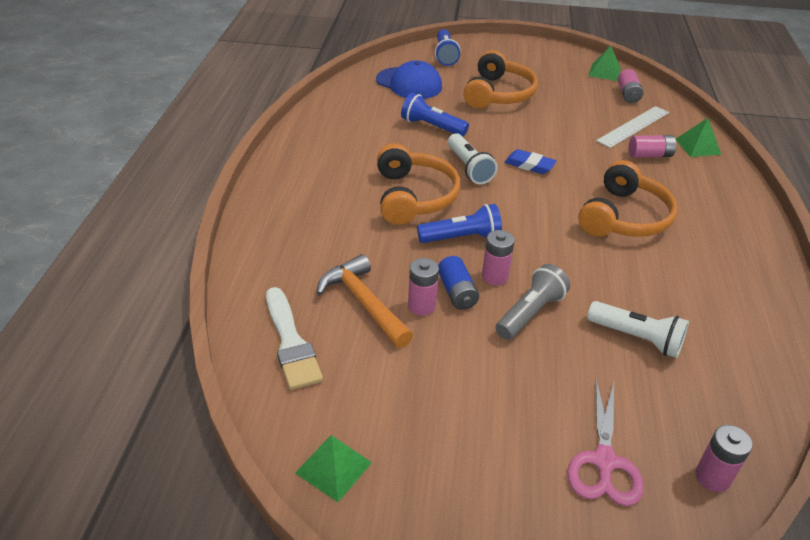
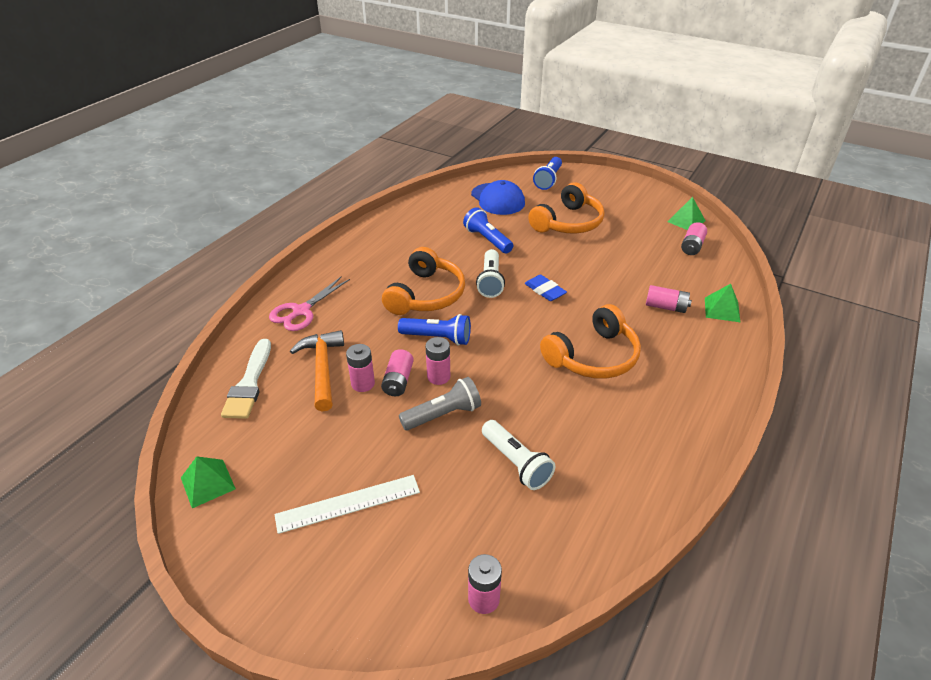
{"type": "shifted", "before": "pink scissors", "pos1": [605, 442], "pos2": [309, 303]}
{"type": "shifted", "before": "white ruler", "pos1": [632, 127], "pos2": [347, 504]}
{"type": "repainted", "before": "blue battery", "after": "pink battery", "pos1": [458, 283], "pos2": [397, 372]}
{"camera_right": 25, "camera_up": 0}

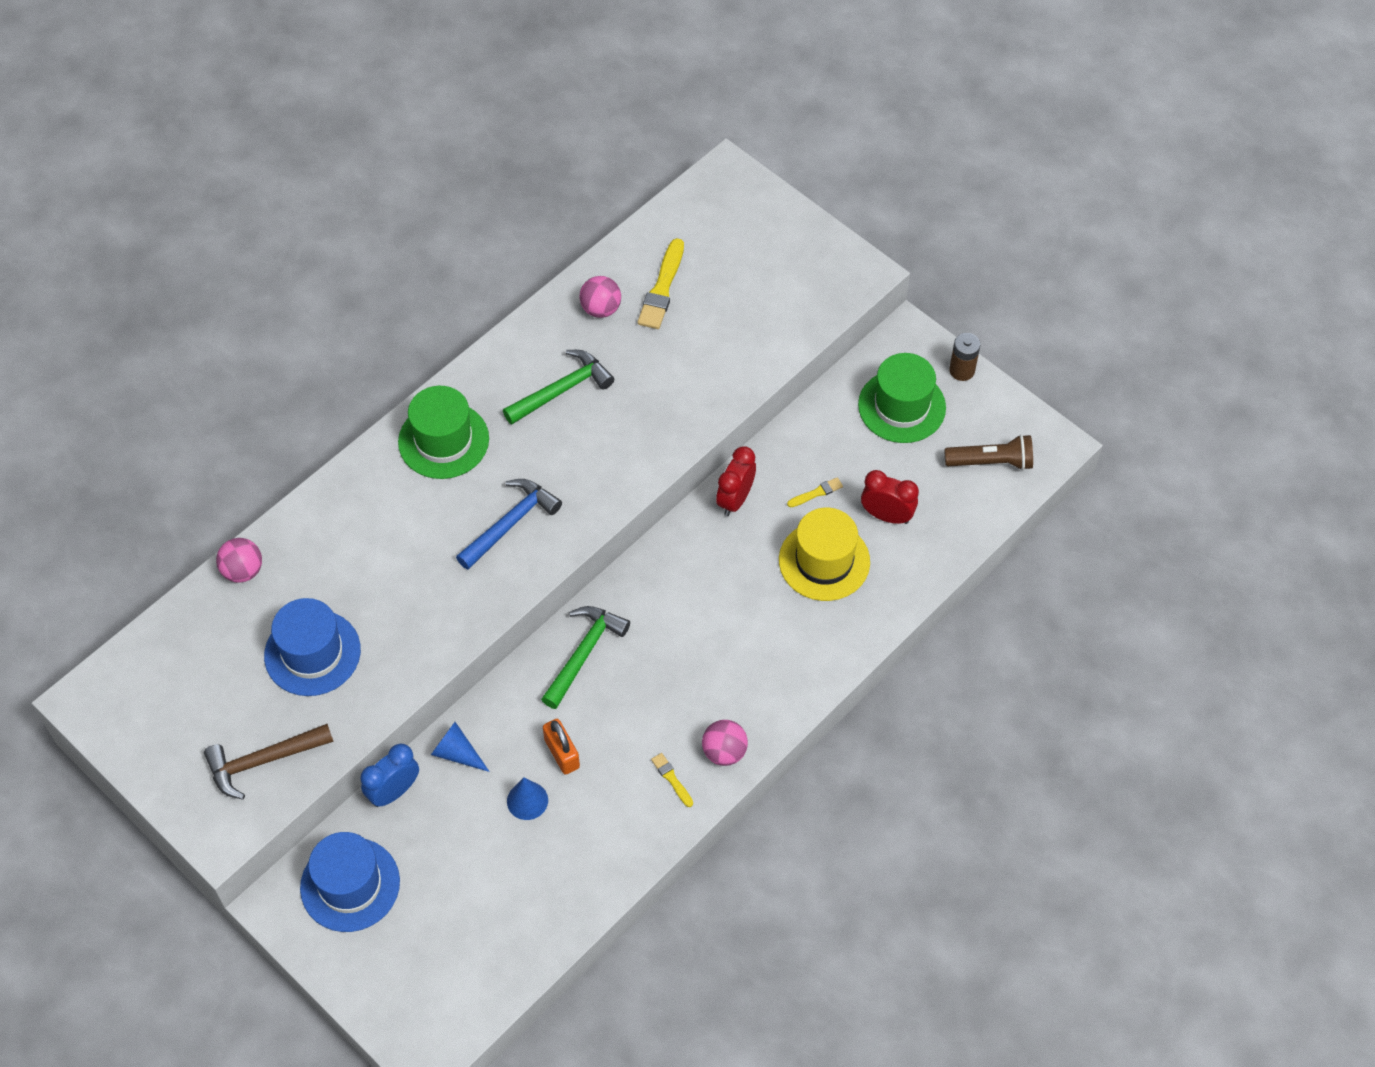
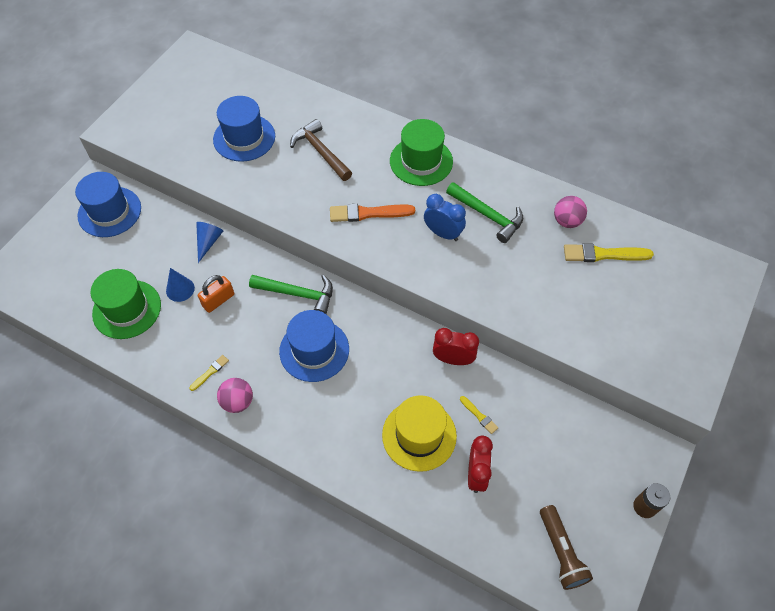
{"type": "gone", "before": "pink ball", "pos1": [239, 560]}
{"type": "new", "after": "blue hat", "pos2": [314, 346]}
{"type": "shifted", "before": "brown hammer", "pos1": [269, 761], "pos2": [321, 150]}
{"type": "shifted", "before": "blue clock", "pos1": [389, 775], "pos2": [445, 217]}
{"type": "shifted", "before": "green hat", "pos1": [902, 398], "pos2": [125, 304]}
{"type": "swapped", "before": "blue hammer", "after": "orange brush", "pos1": [509, 524], "pos2": [372, 213]}
{"camera_right": 75, "camera_up": 0}

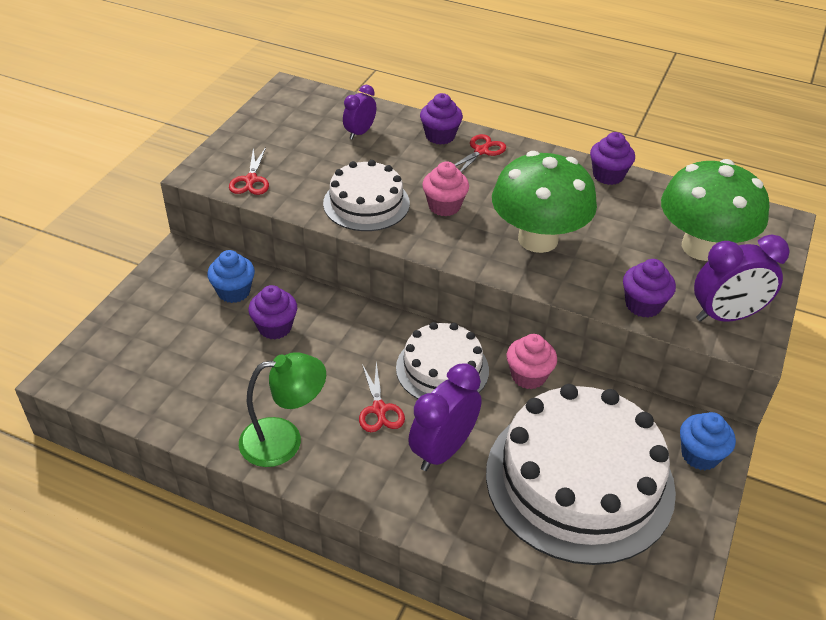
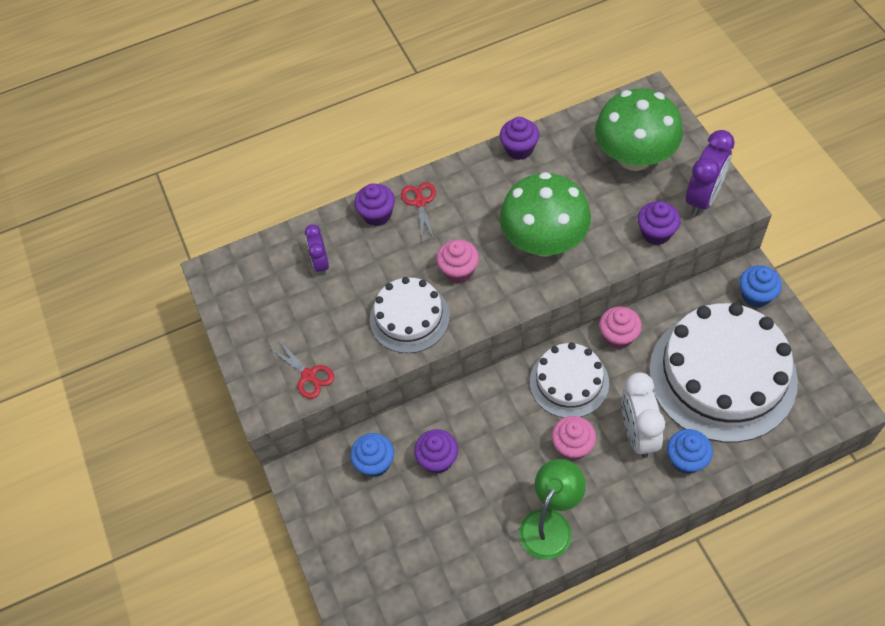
{"type": "new", "after": "blue cupcake", "pos2": [690, 451]}
{"type": "swapped", "before": "red scissors", "after": "pink cupcake", "pos1": [382, 397], "pos2": [574, 438]}
{"type": "repainted", "before": "purple clock", "after": "white clock", "pos1": [445, 417], "pos2": [643, 415]}
{"camera_right": -40, "camera_up": 15}

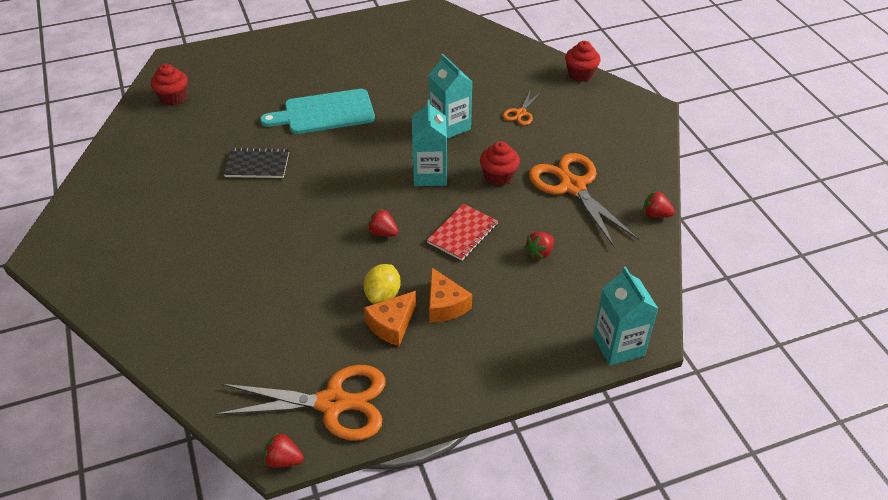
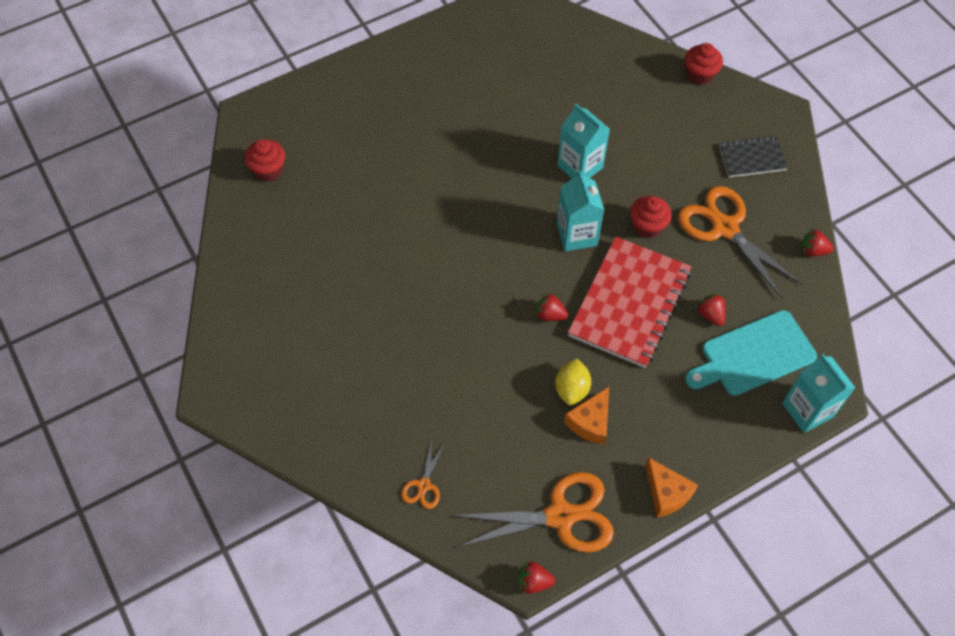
{"type": "shifted", "before": "black notebook", "pos1": [256, 162], "pos2": [753, 156]}
{"type": "shifted", "before": "turquoise cutting board", "pos1": [317, 111], "pos2": [751, 353]}
{"type": "shifted", "before": "orange cheese", "pos1": [450, 295], "pos2": [671, 487]}
{"type": "shifted", "before": "orange scissors", "pos1": [522, 108], "pos2": [423, 473]}
{"type": "rotated", "before": "red strawberry", "pos1": [539, 245], "pos2": [711, 309], "turn": 120}
{"type": "scaled", "before": "red notebook", "pos1": [462, 232], "pos2": [629, 302], "scale": 1.91}
{"camera_right": -10, "camera_up": 15}

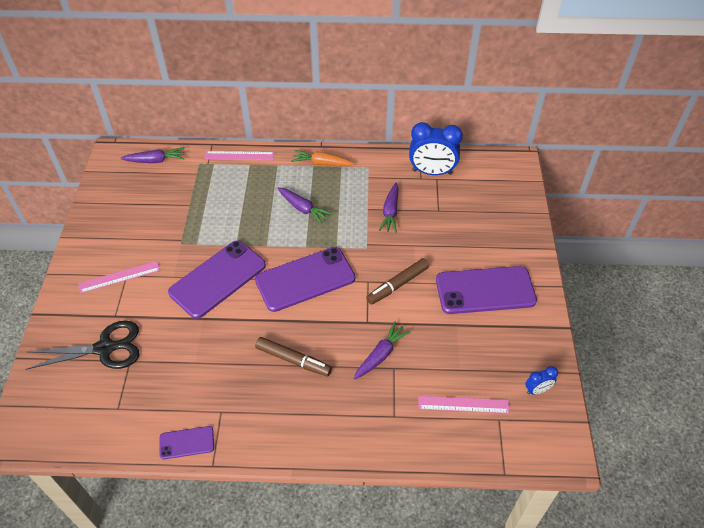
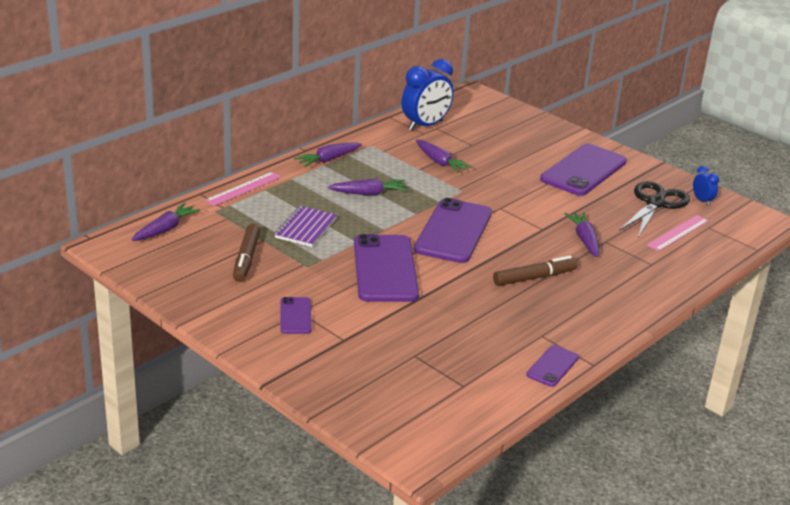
{"type": "new", "after": "purple notebook", "pos2": [305, 226]}
{"type": "shifted", "before": "black scissors", "pos1": [82, 345], "pos2": [654, 209]}
{"type": "shifted", "before": "brown marker", "pos1": [397, 281], "pos2": [246, 253]}
{"type": "swapped", "before": "pink ruler", "after": "purple phone", "pos1": [119, 277], "pos2": [296, 315]}
{"type": "repainted", "before": "orange carrot", "after": "purple carrot", "pos1": [323, 158], "pos2": [328, 154]}
{"type": "rotated", "before": "blue clock", "pos1": [541, 380], "pos2": [706, 186], "turn": -45}
{"camera_right": -50, "camera_up": -20}

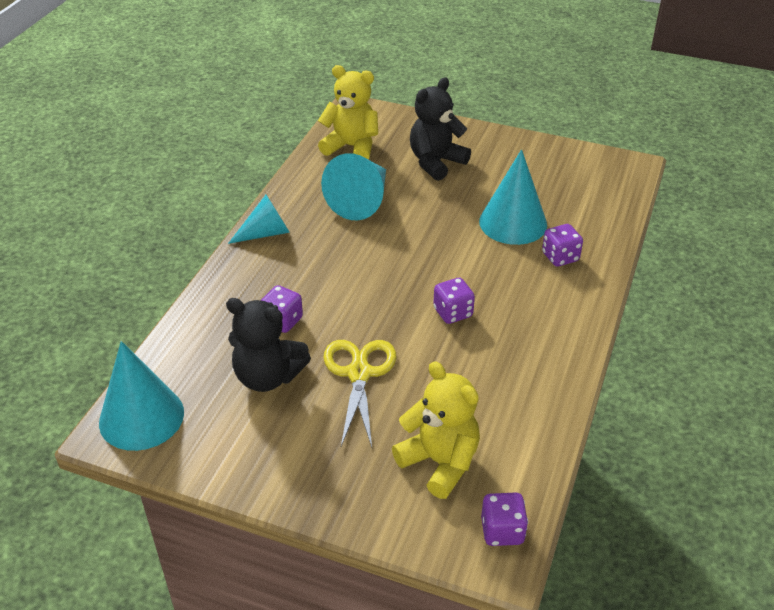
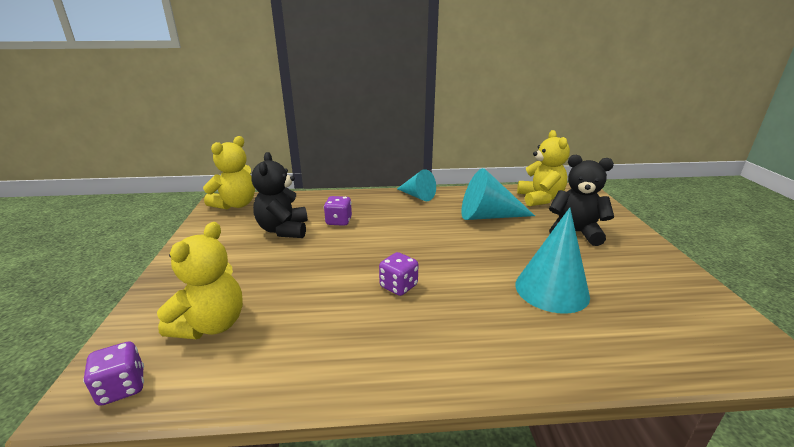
{"type": "gone", "before": "yellow scissors", "pos1": [359, 393]}
{"type": "gone", "before": "purple dice", "pos1": [562, 245]}
{"type": "swapped", "before": "turquoise cone", "after": "yellow teddy bear", "pos1": [141, 396], "pos2": [229, 173]}
{"camera_right": 65, "camera_up": -15}

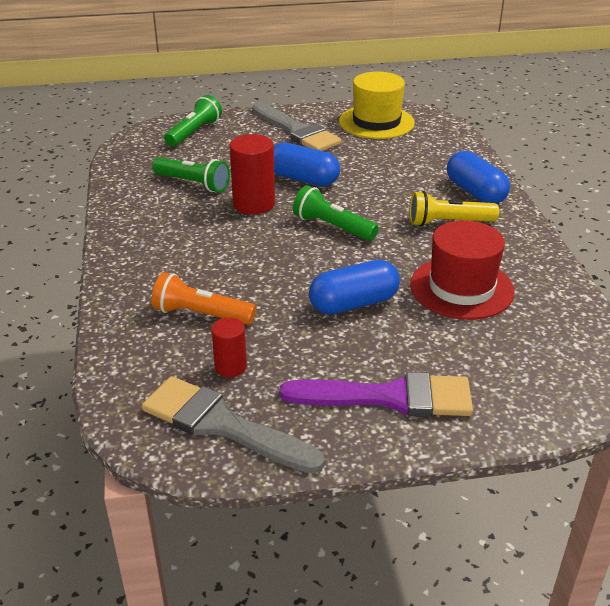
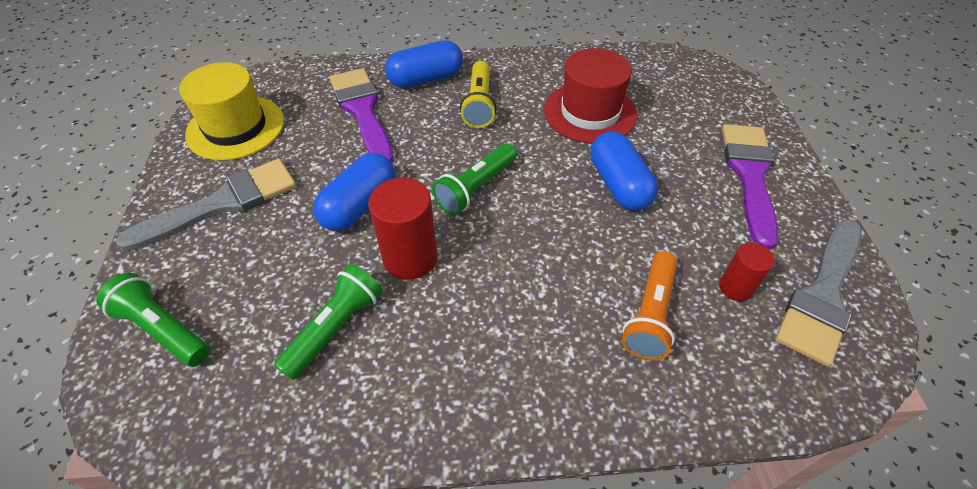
{"type": "new", "after": "purple brush", "pos2": [361, 115]}
{"camera_right": -85, "camera_up": 15}

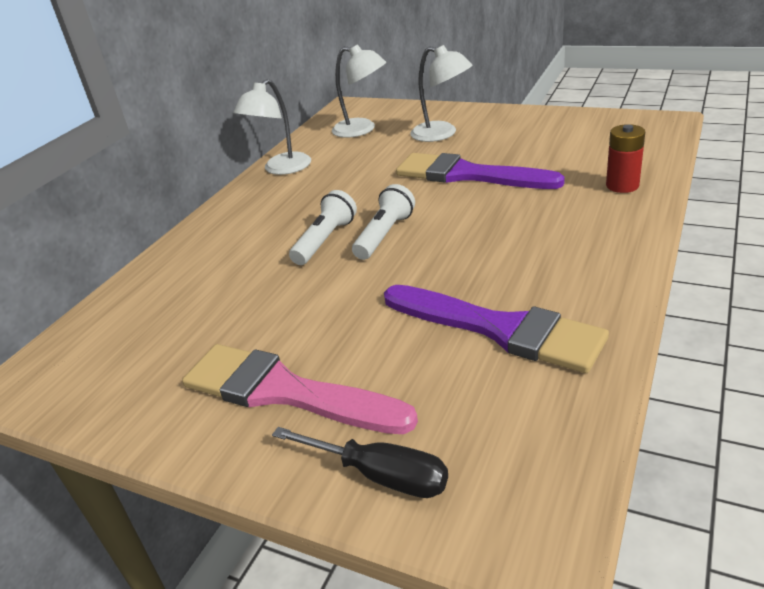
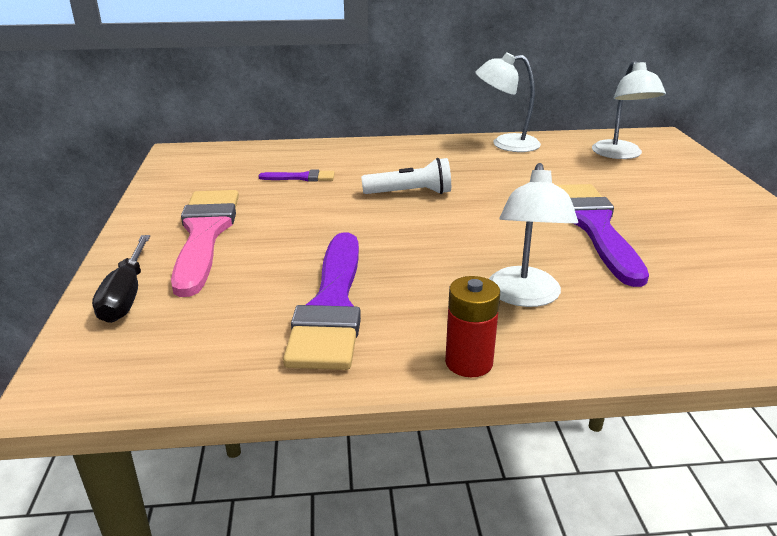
{"type": "gone", "before": "white flashlight", "pos1": [383, 222]}
{"type": "new", "after": "purple brush", "pos2": [297, 176]}
{"type": "shifted", "before": "white lamp", "pos1": [441, 93], "pos2": [533, 235]}
{"type": "shifted", "before": "red battery", "pos1": [625, 158], "pos2": [472, 326]}
{"camera_right": 55, "camera_up": -5}

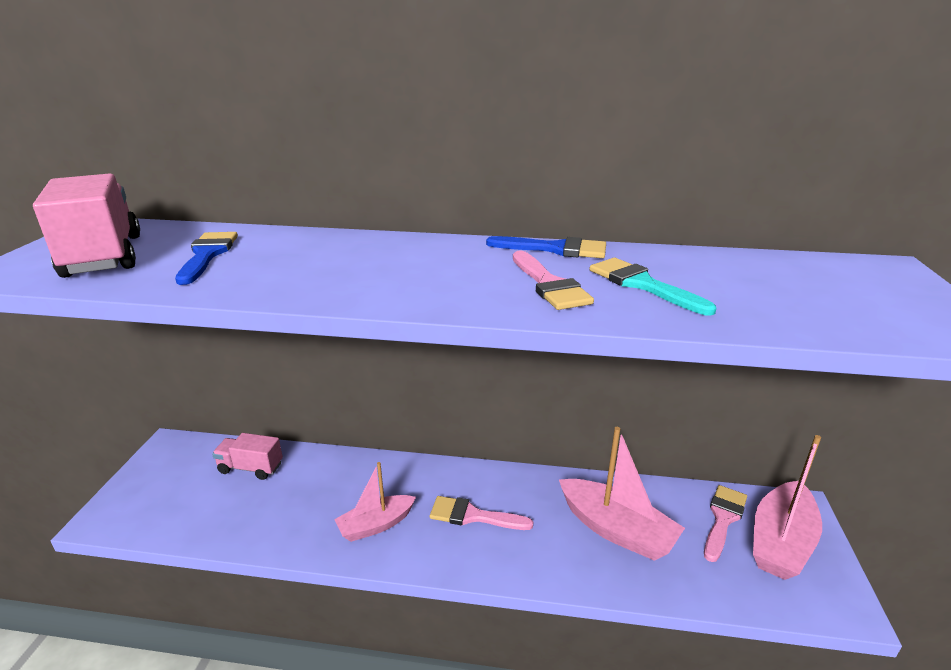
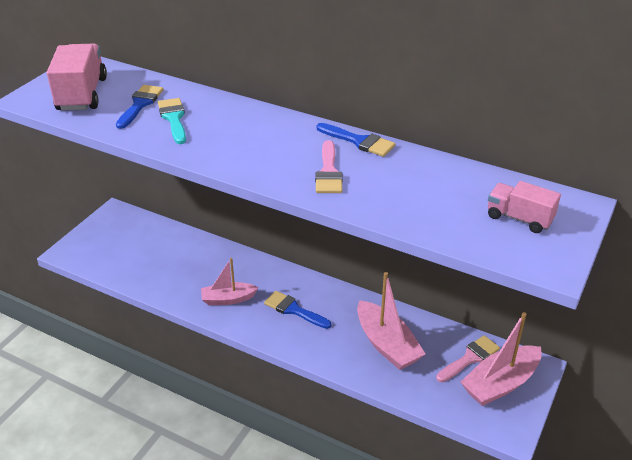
{"type": "shifted", "before": "pink truck", "pos1": [247, 456], "pos2": [524, 207]}
{"type": "shifted", "before": "turquoise brush", "pos1": [653, 287], "pos2": [172, 121]}
{"type": "repainted", "before": "pink brush", "after": "blue brush", "pos1": [481, 513], "pos2": [297, 310]}
{"camera_right": 20, "camera_up": 10}

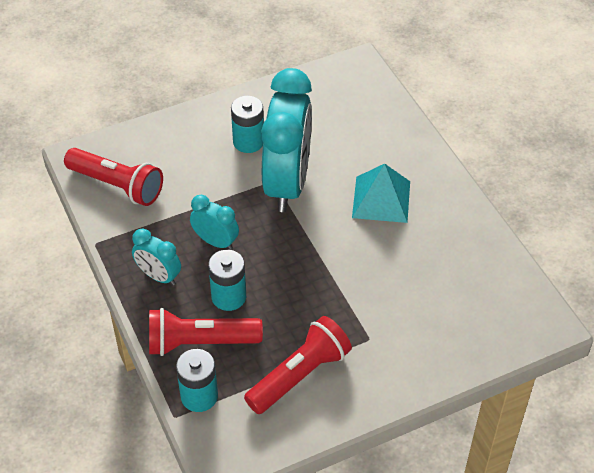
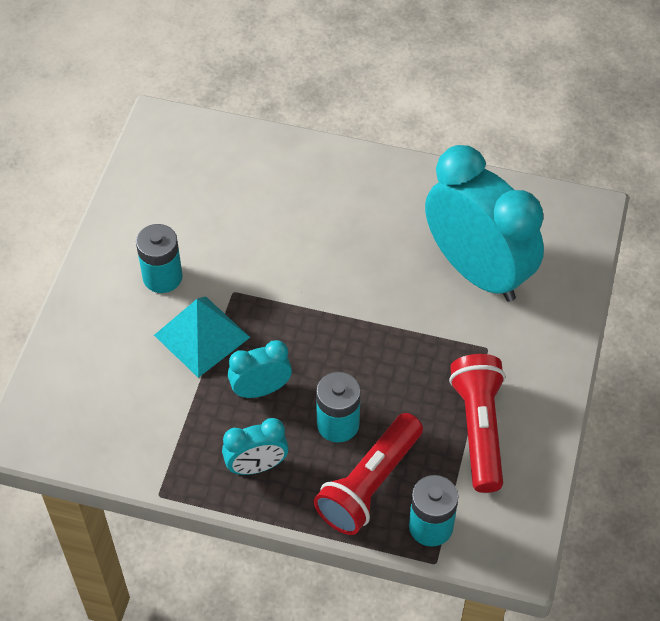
{"type": "gone", "before": "red flashlight", "pos1": [113, 177]}
{"type": "shifted", "before": "turquoise clock", "pos1": [286, 140], "pos2": [484, 223]}
{"type": "shifted", "before": "turquoise pyramid", "pos1": [381, 193], "pos2": [202, 337]}
{"camera_right": -50, "camera_up": 5}

